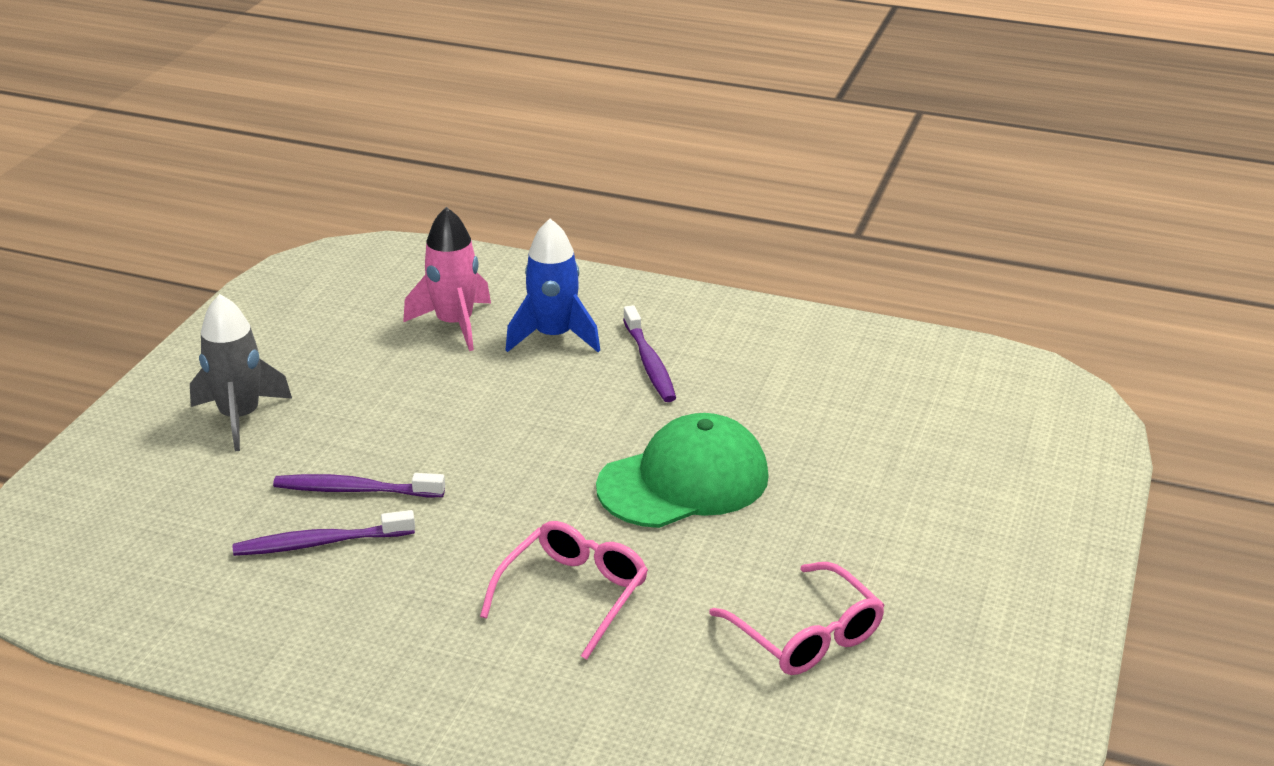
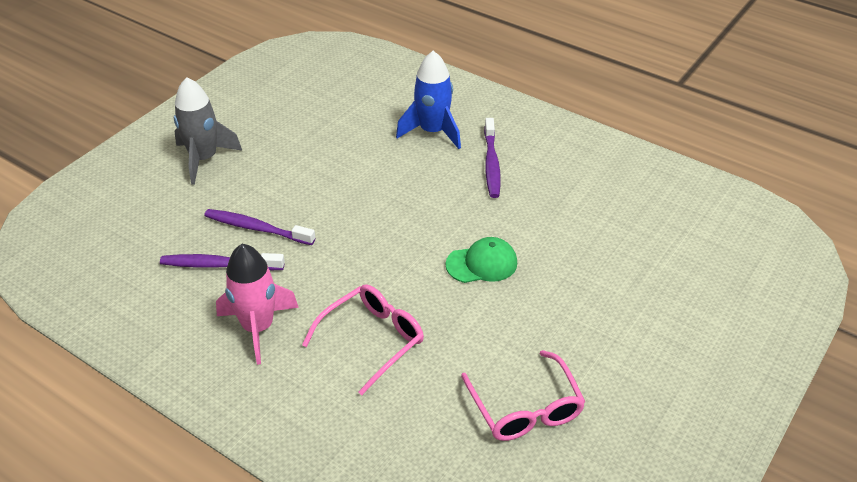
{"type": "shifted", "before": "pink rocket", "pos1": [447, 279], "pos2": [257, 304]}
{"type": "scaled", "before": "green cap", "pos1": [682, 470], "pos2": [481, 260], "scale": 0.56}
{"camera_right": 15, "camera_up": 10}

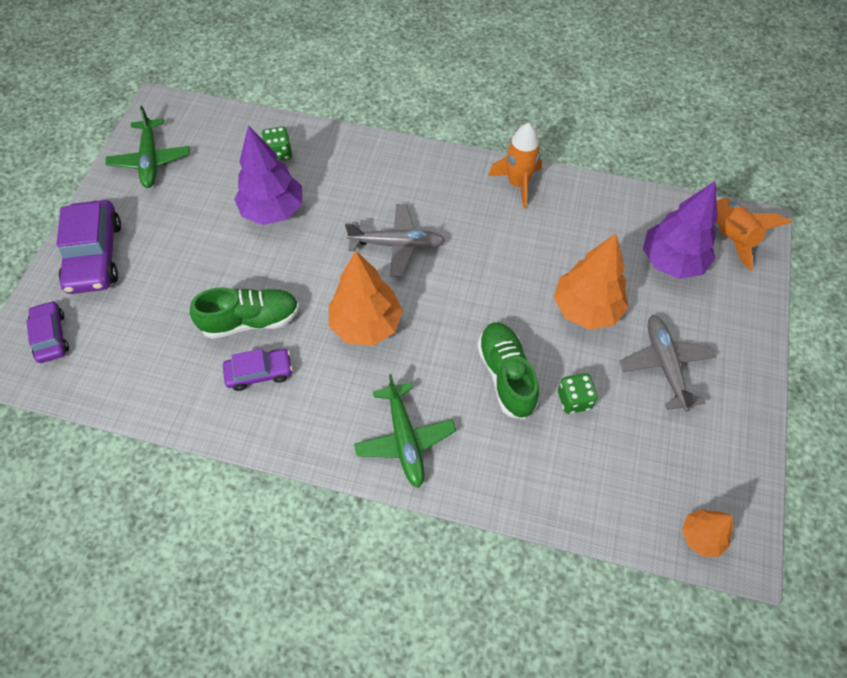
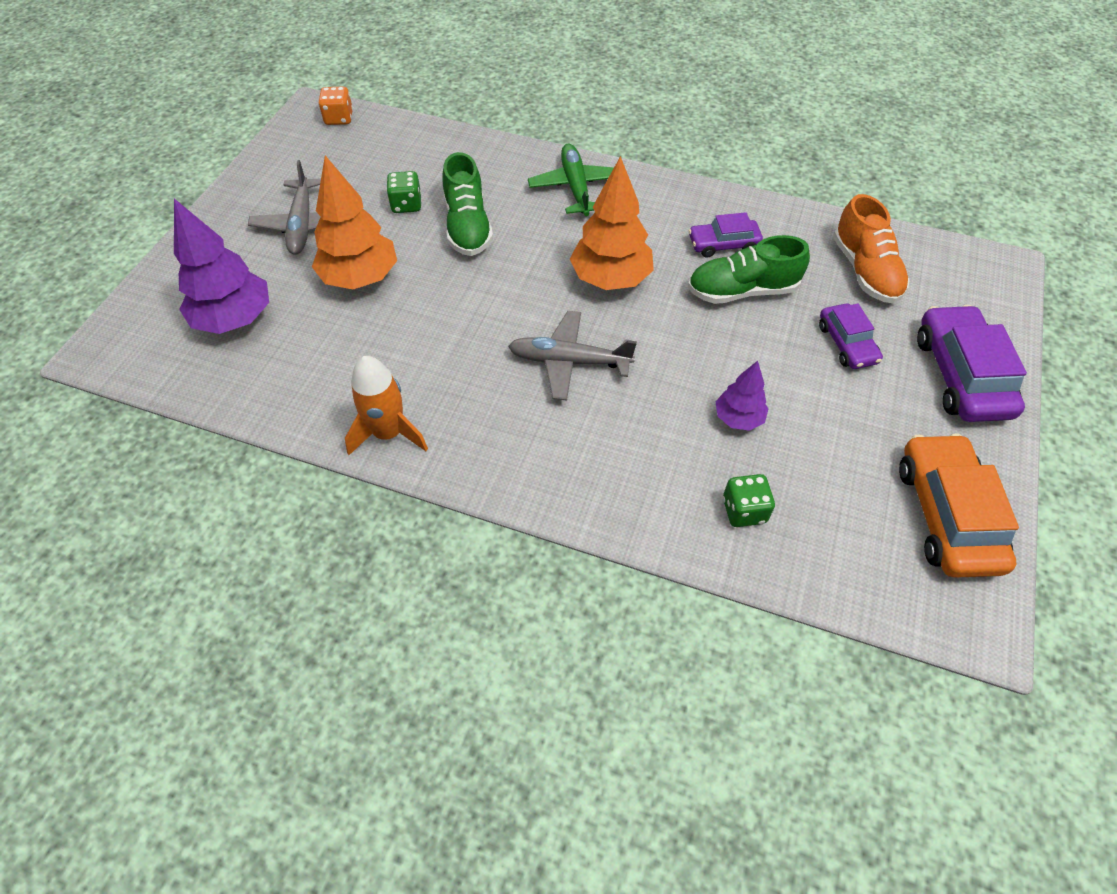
{"type": "gone", "before": "orange rocket", "pos1": [753, 233]}
{"type": "new", "after": "orange shoe", "pos2": [871, 248]}
{"type": "shifted", "before": "purple car", "pos1": [47, 331], "pos2": [851, 336]}
{"type": "swapped", "before": "green plane", "after": "orange car", "pos1": [148, 147], "pos2": [959, 505]}
{"type": "swapped", "before": "orange tree", "after": "orange dice", "pos1": [707, 533], "pos2": [335, 106]}
{"type": "scaled", "before": "purple tree", "pos1": [268, 175], "pos2": [741, 396], "scale": 0.56}
{"camera_right": -175, "camera_up": -5}

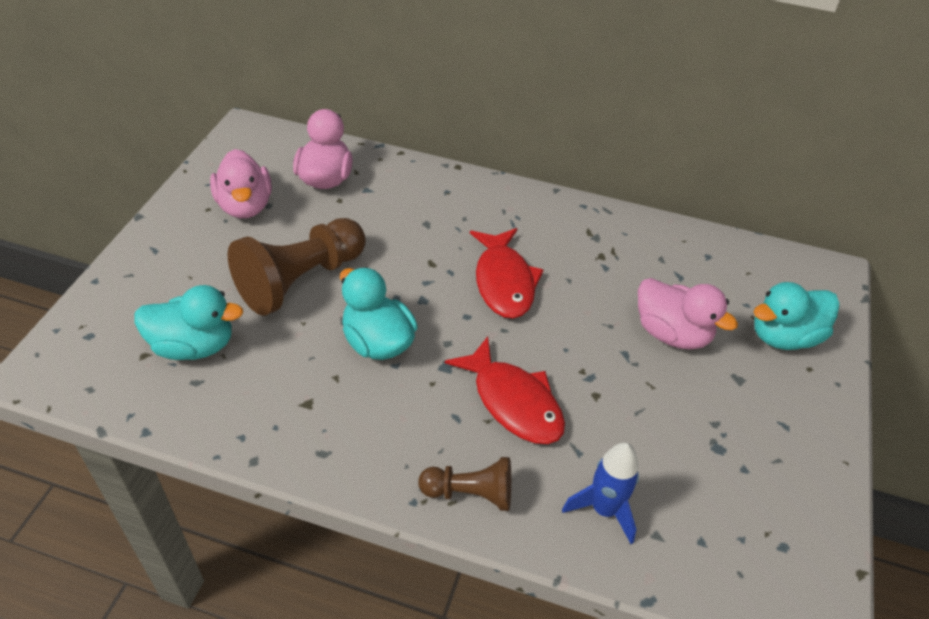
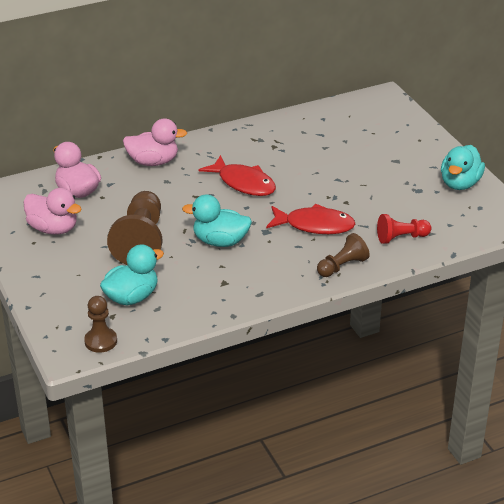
{"type": "new", "after": "brown pawn", "pos2": [100, 324]}
{"type": "shifted", "before": "pink duck", "pos1": [688, 313], "pos2": [155, 142]}
{"type": "shifted", "before": "turquoise duck", "pos1": [796, 316], "pos2": [463, 167]}
{"type": "swapped", "before": "blue rocket", "after": "red pawn", "pos1": [600, 493], "pos2": [404, 229]}
{"camera_right": -40, "camera_up": -10}

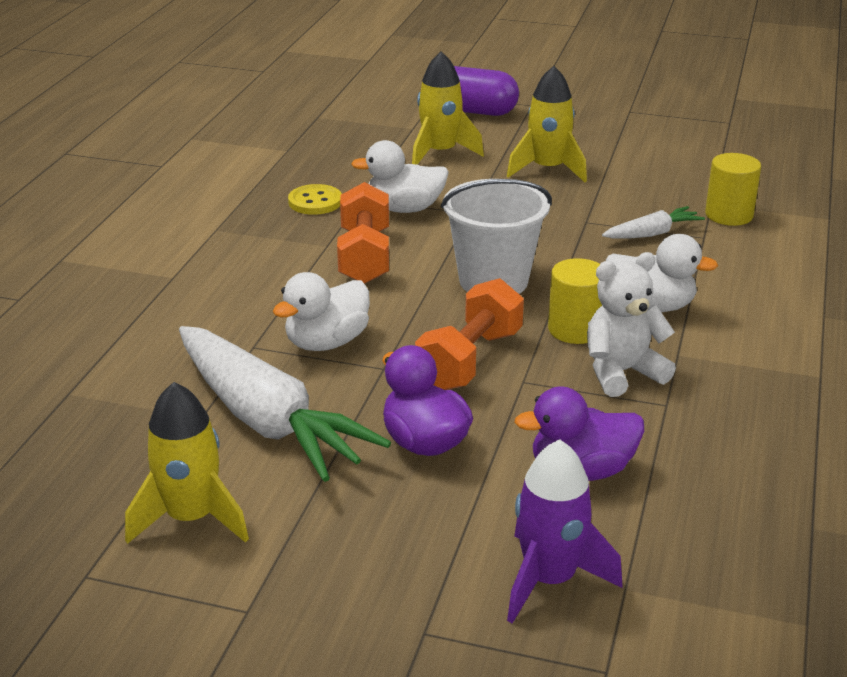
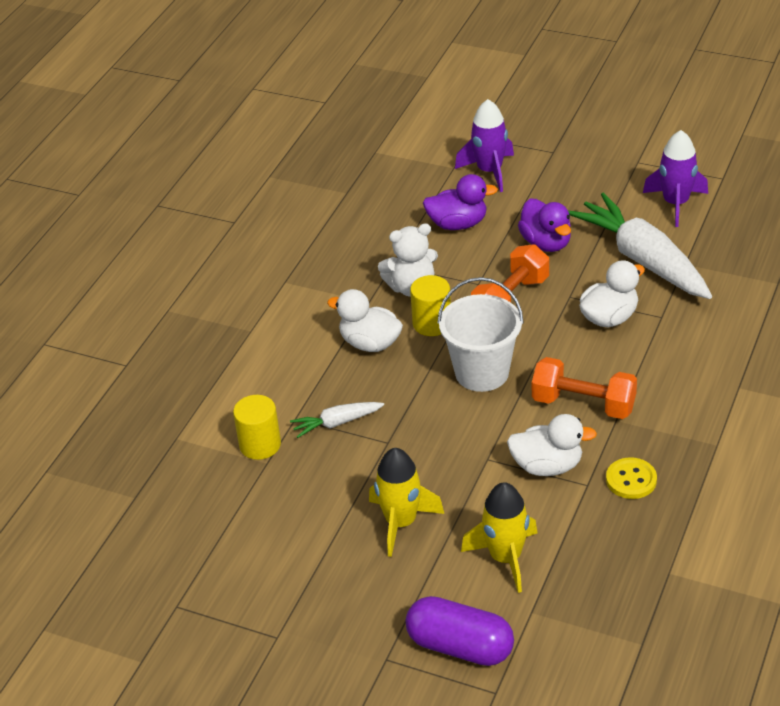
{"type": "repainted", "before": "yellow rocket", "after": "purple rocket", "pos1": [187, 463], "pos2": [675, 178]}
{"type": "rotated", "before": "orange dumbbell", "pos1": [363, 233], "pos2": [584, 388], "turn": -75}
{"camera_right": -170, "camera_up": 10}

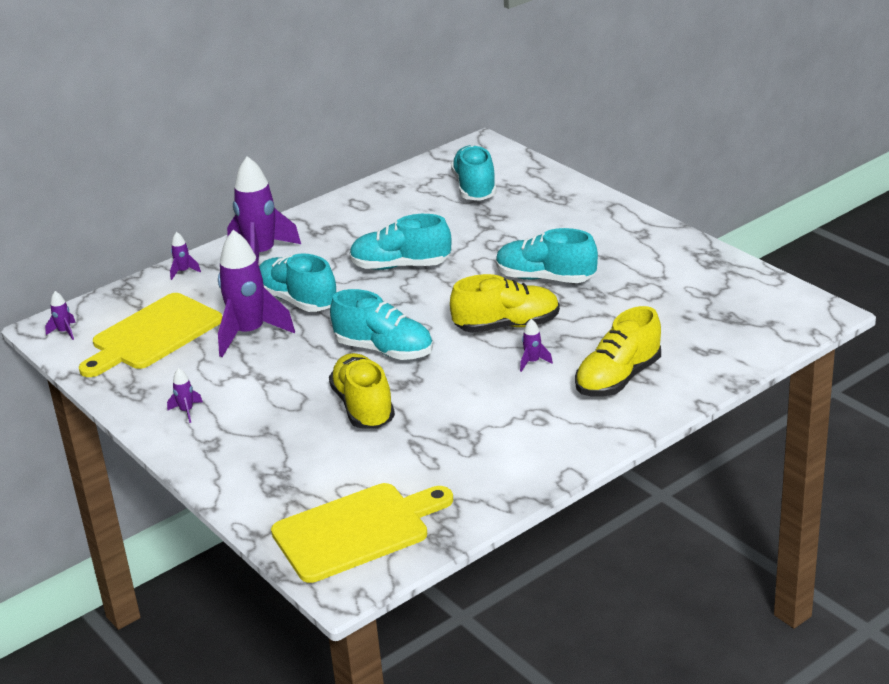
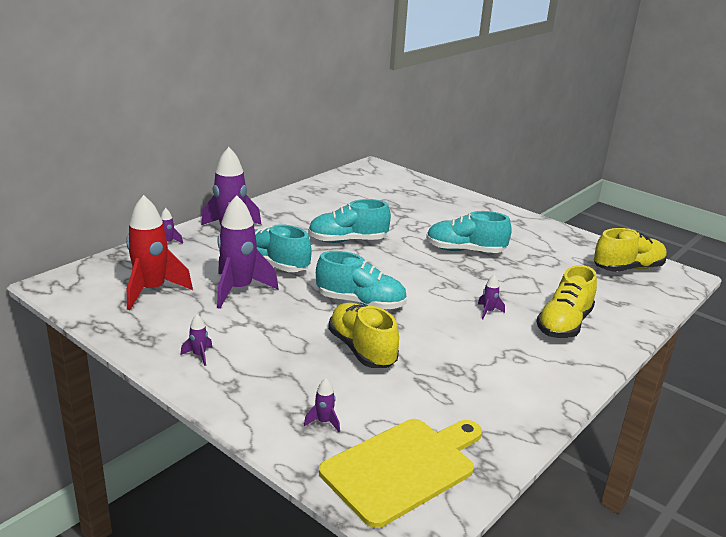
{"type": "gone", "before": "turquoise shoe", "pos1": [474, 173]}
{"type": "shifted", "before": "purple rocket", "pos1": [60, 315], "pos2": [322, 405]}
{"type": "shifted", "before": "yellow shoe", "pos1": [505, 303], "pos2": [630, 250]}
{"type": "swapped", "before": "yellow cutting board", "after": "red rocket", "pos1": [150, 335], "pos2": [159, 252]}
{"camera_right": -15, "camera_up": -5}

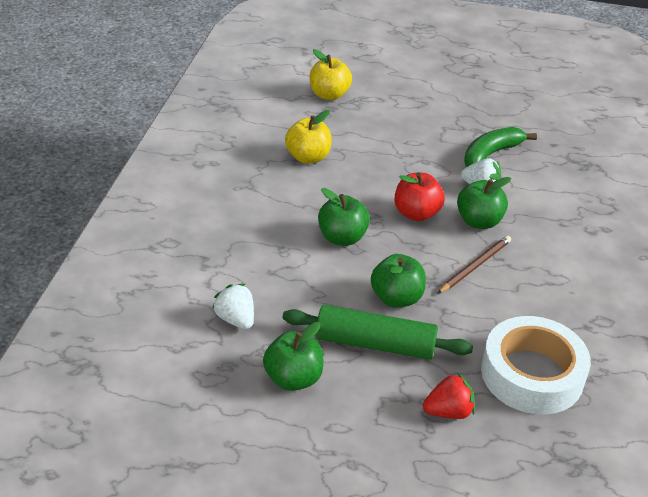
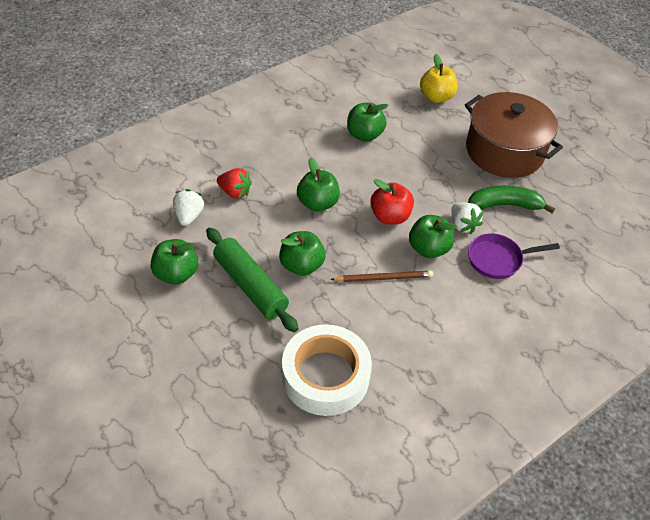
{"type": "new", "after": "brown pot", "pos2": [514, 135]}
{"type": "new", "after": "purple pan", "pos2": [514, 256]}
{"type": "shifted", "before": "red strawberry", "pos1": [449, 396], "pos2": [234, 183]}
{"type": "repainted", "before": "yellow apple", "after": "green apple", "pos1": [308, 137], "pos2": [368, 122]}
{"camera_right": 40, "camera_up": 10}

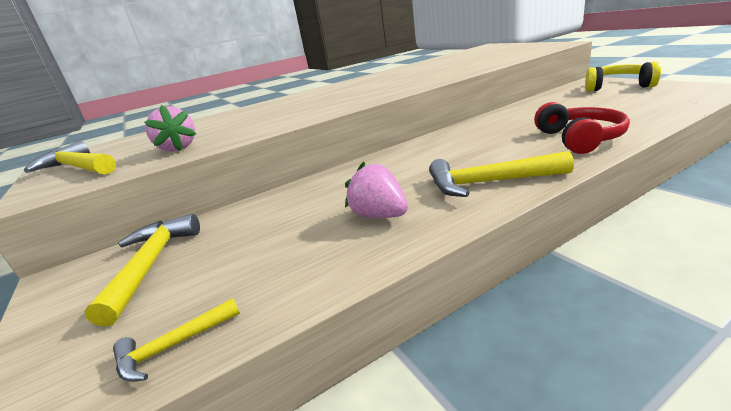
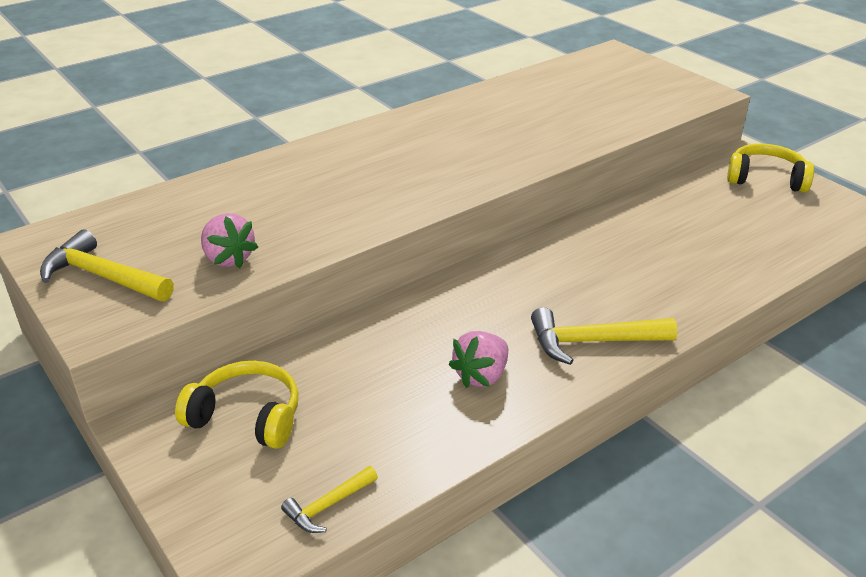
{"type": "gone", "before": "red headphones", "pos1": [582, 128]}
{"type": "swapped", "before": "yellow hammer", "after": "yellow headphones", "pos1": [142, 270], "pos2": [237, 405]}
{"type": "rotated", "before": "pink strawberry", "pos1": [376, 190], "pos2": [478, 359], "turn": -90}
{"camera_right": -10, "camera_up": 10}

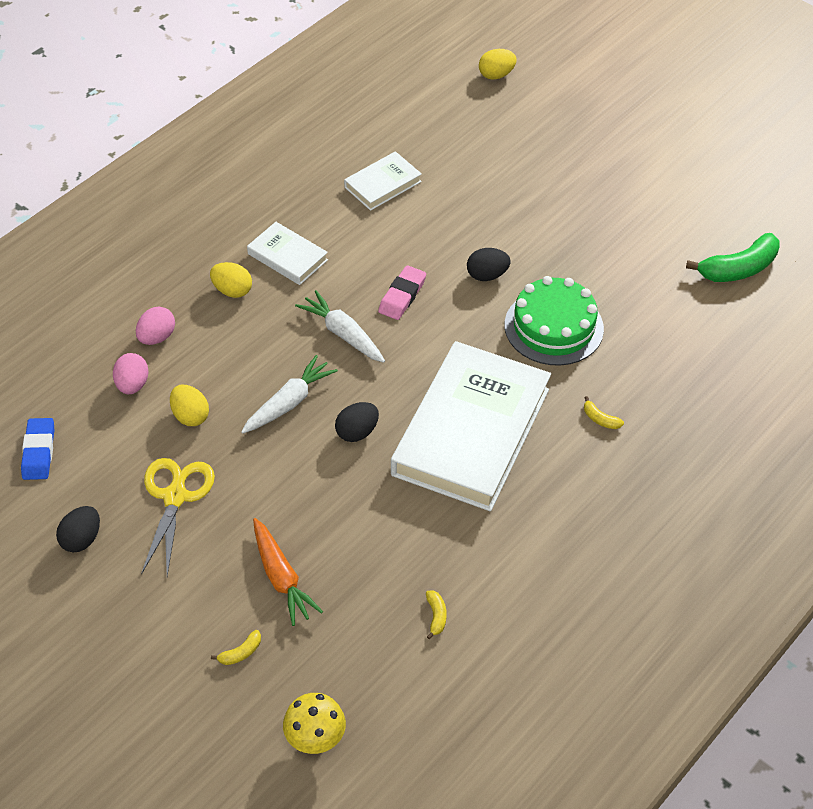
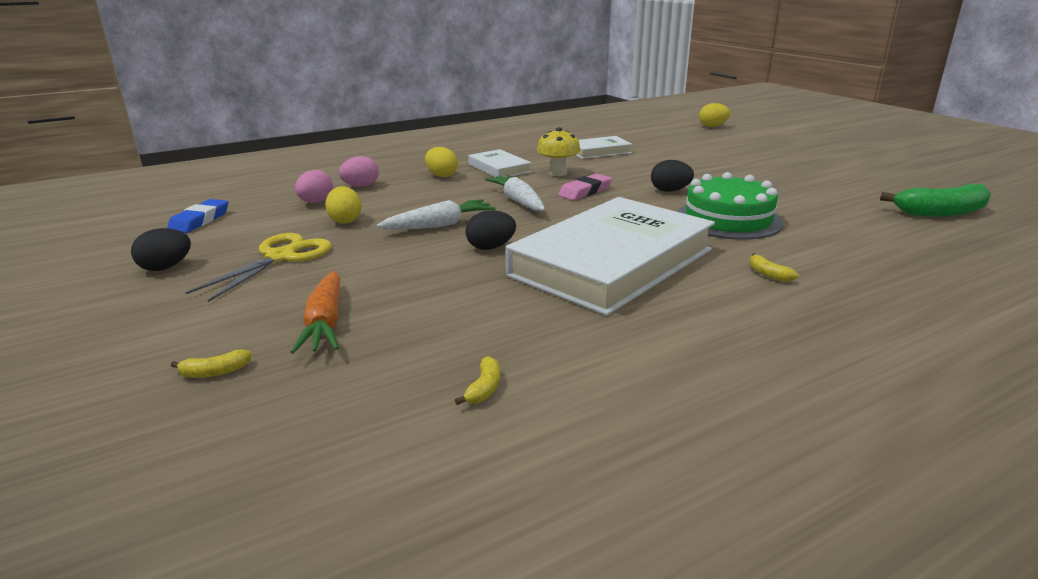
{"type": "shifted", "before": "yellow mushroom", "pos1": [314, 723], "pos2": [559, 151]}
{"camera_right": 20, "camera_up": -25}

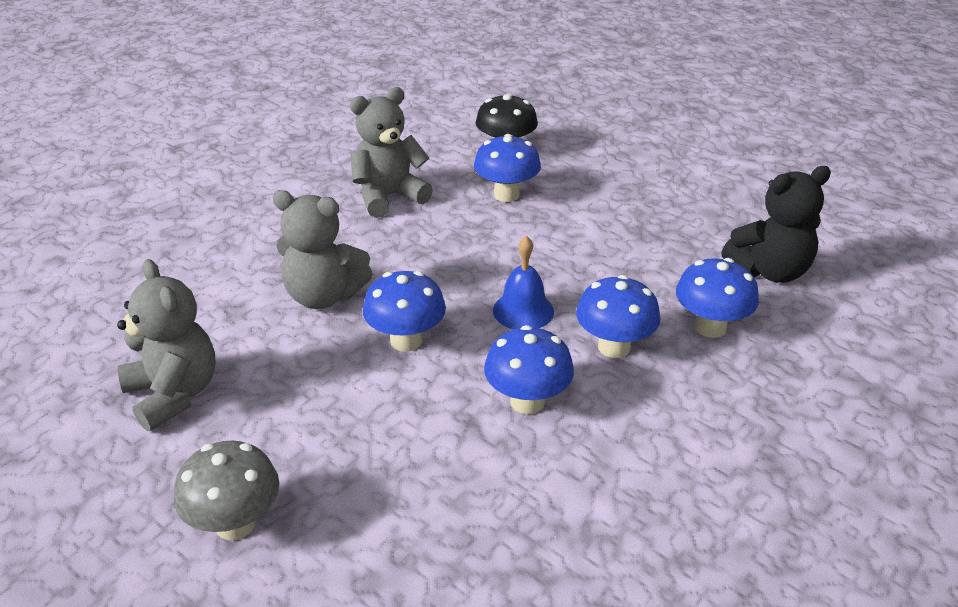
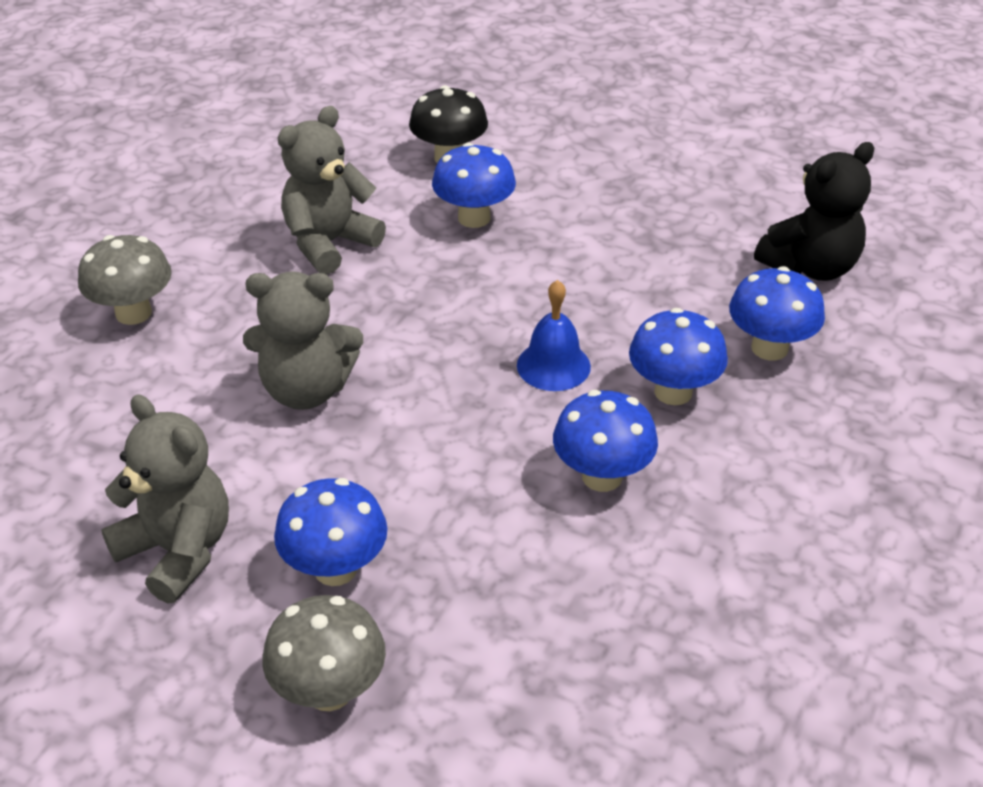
{"type": "new", "after": "grey mushroom", "pos2": [125, 280]}
{"type": "shifted", "before": "blue mushroom", "pos1": [404, 311], "pos2": [331, 532]}
{"camera_right": -15, "camera_up": 5}

